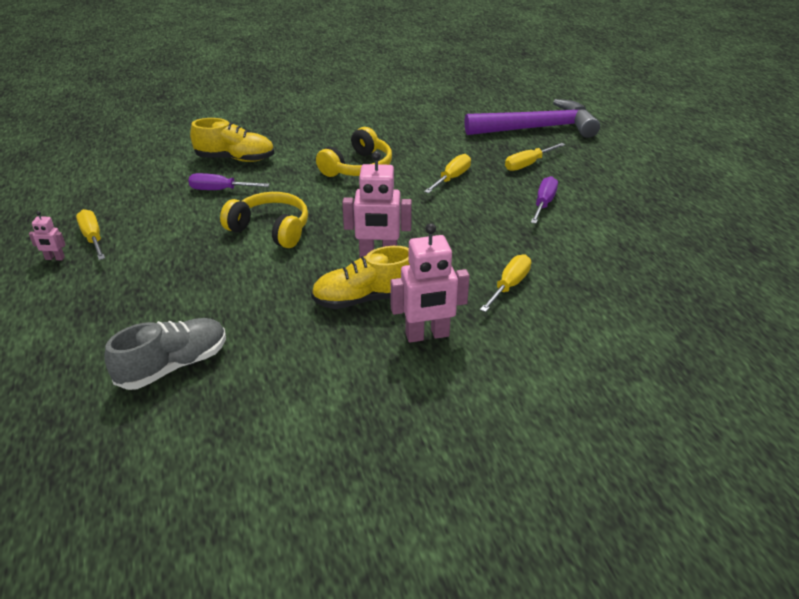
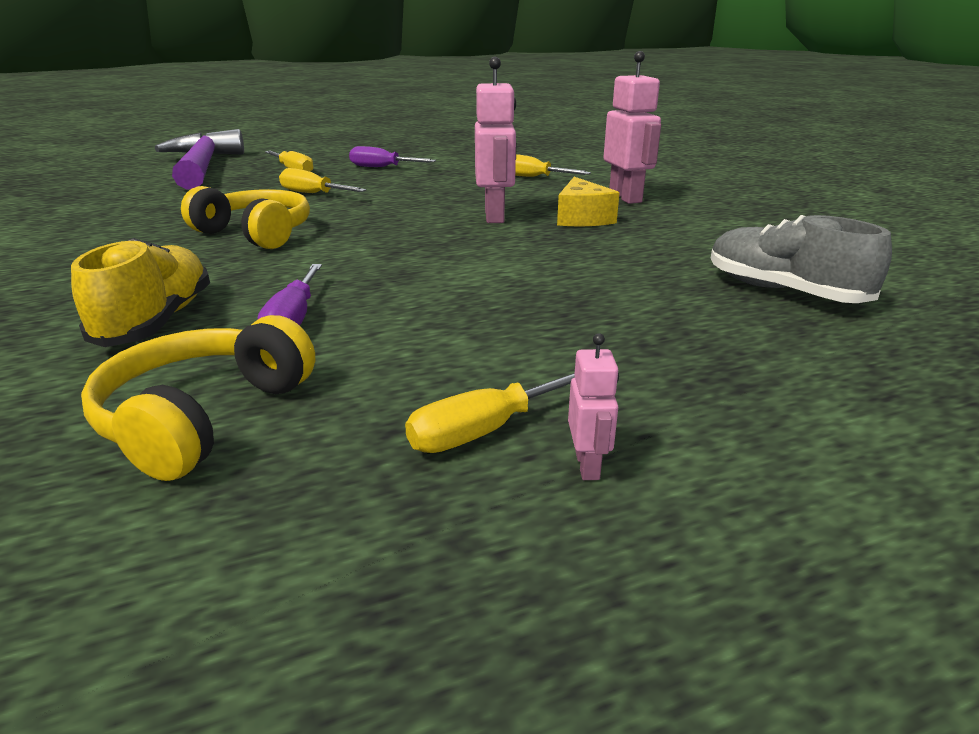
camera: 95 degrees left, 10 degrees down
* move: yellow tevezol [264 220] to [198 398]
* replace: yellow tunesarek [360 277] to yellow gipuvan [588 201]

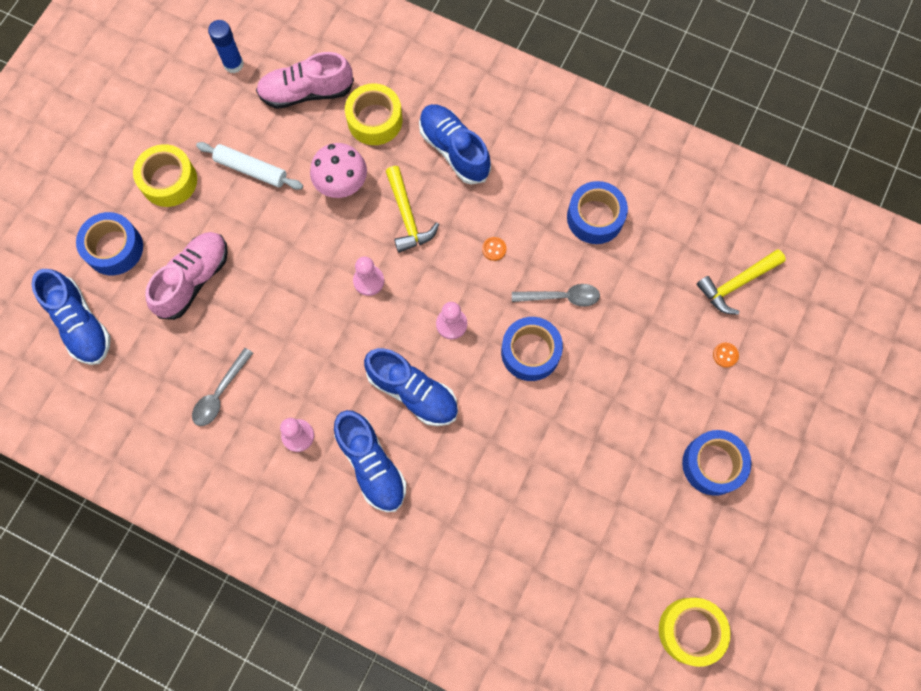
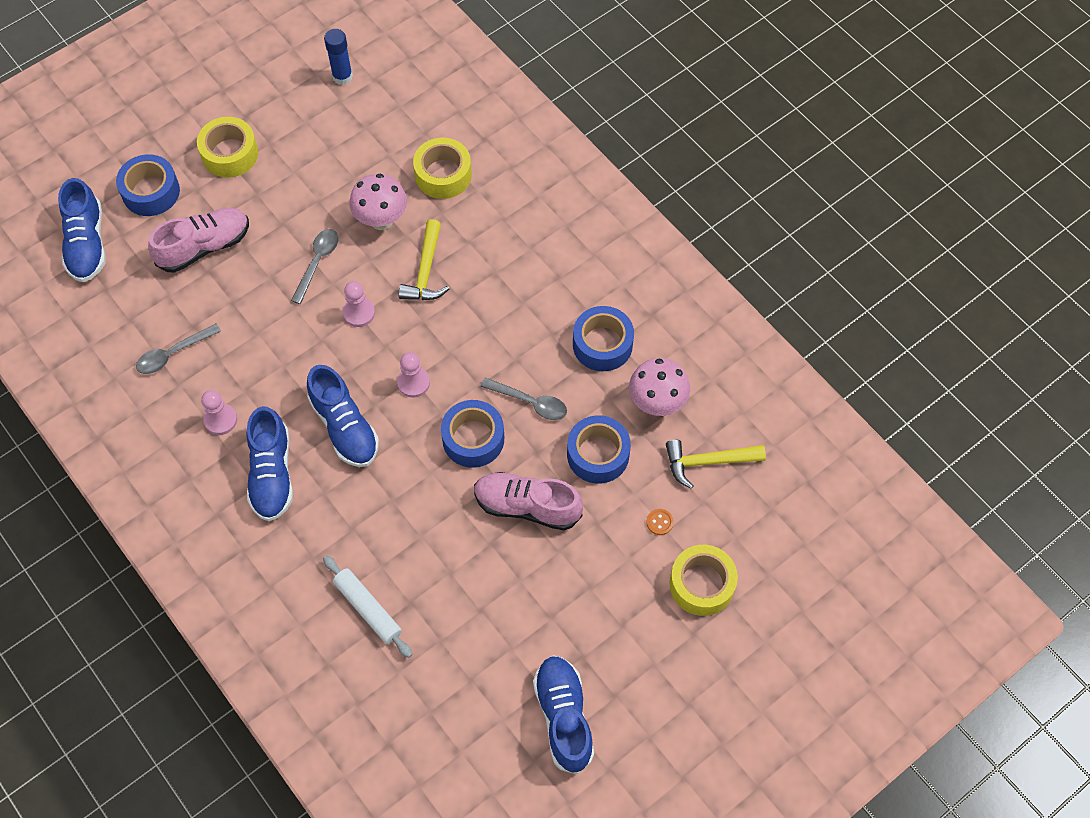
camera: 25 degrees right, 10 degrees down
* delete: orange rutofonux [494 249]
* insert: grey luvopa [315 266]
* insert: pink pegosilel [659 387]
* move: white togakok [249 166] to [367 607]
* move: pink tunesarek [305 80] to [528 501]
* move: blue tunesarek [455 144] to [563 714]
* move: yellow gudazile [694 632] to [704 580]
* move: blue gudazile [716 463] to [599 449]

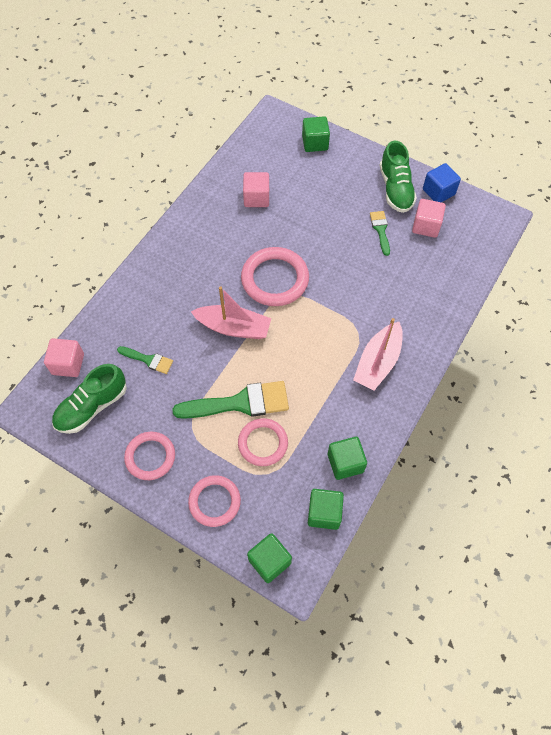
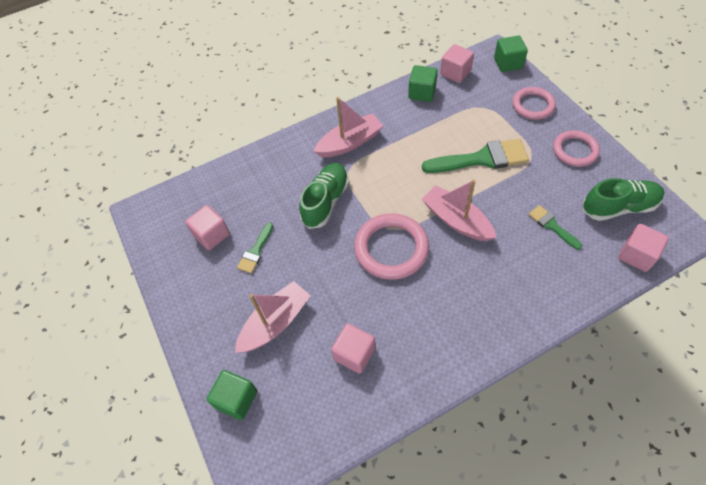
camera: 145 degrees left, 5 degrees down
* delete: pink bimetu [263 442]
* delete: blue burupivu [442 182]
* insert: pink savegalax [273 317]
* move: green tunesarek [398 177] to [324 196]
* recolor: green burupivu [326 509] to pink burupivu [457 63]
* rotate: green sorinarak [230 400] = [475 156] 150 degrees clockwise

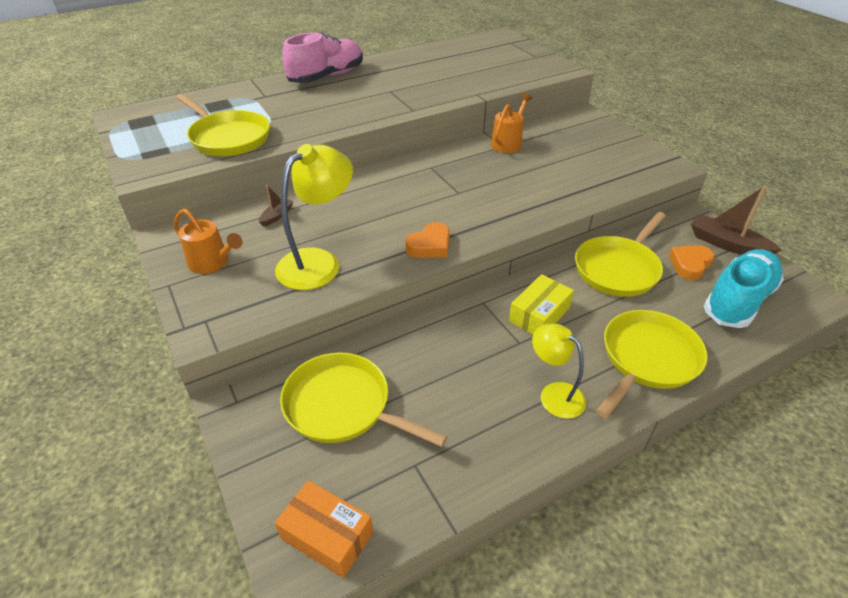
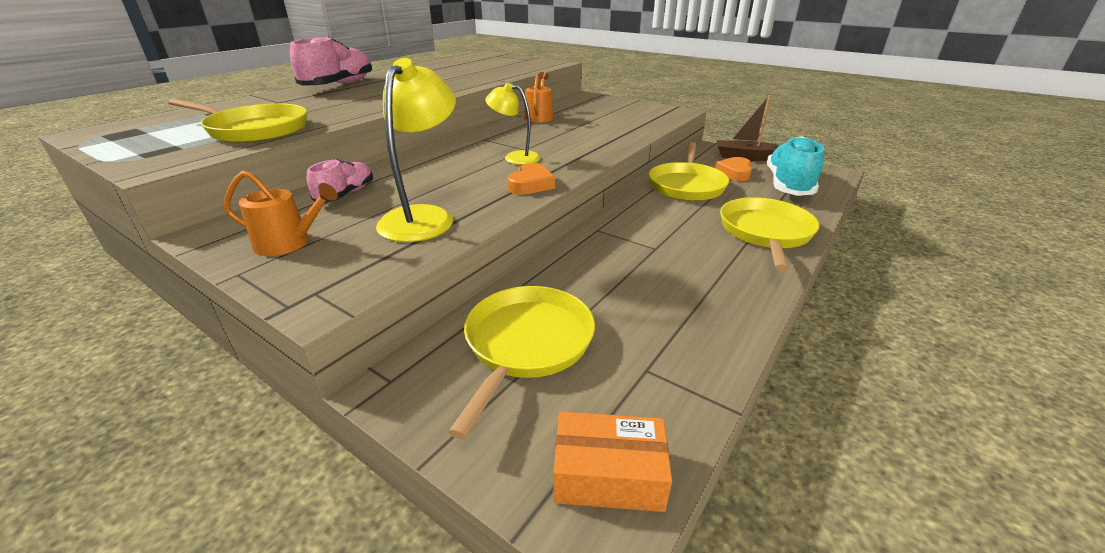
camera: 25 degrees left, 10 degrees down
* delete: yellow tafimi [541 304]
* move: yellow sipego [559 371] to [512 124]
* replace: brown savegalax [276 206] to pink tunesarek [340 180]
* rotate: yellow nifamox [364 399] = [521 362] 105 degrees clockwise

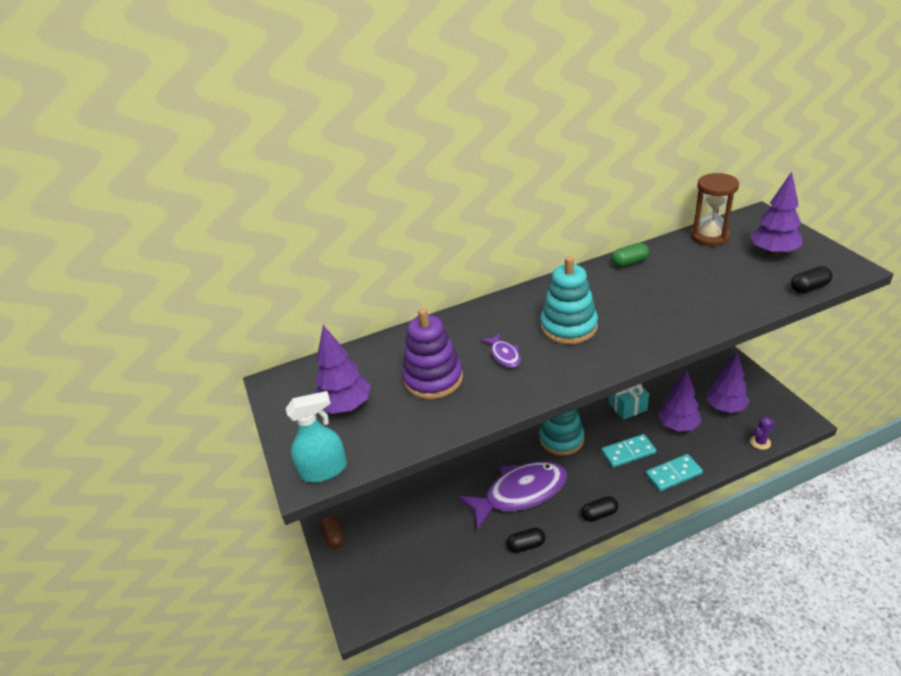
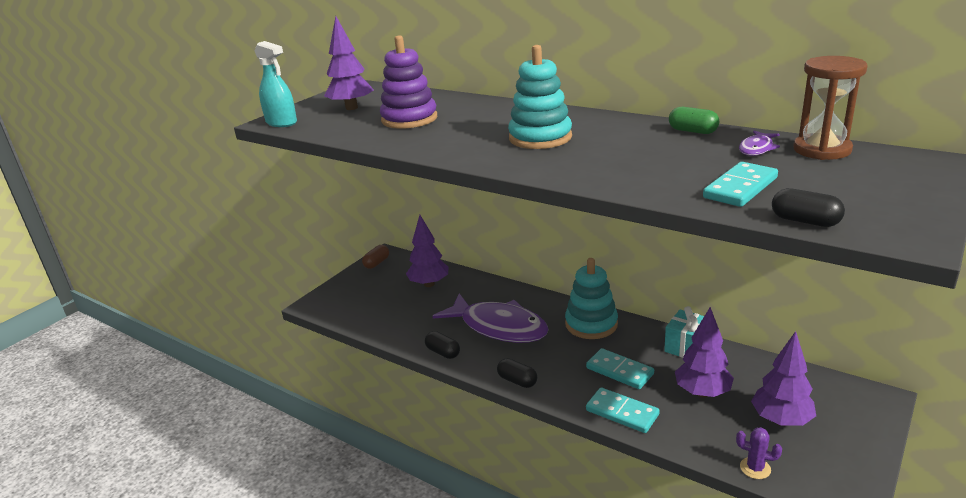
camera: 55 degrees right, 10 degrees down
* insert: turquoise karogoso [740 184]
* move: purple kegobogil [501 350] to [759 143]
* move: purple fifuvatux [776 214] to [427 251]

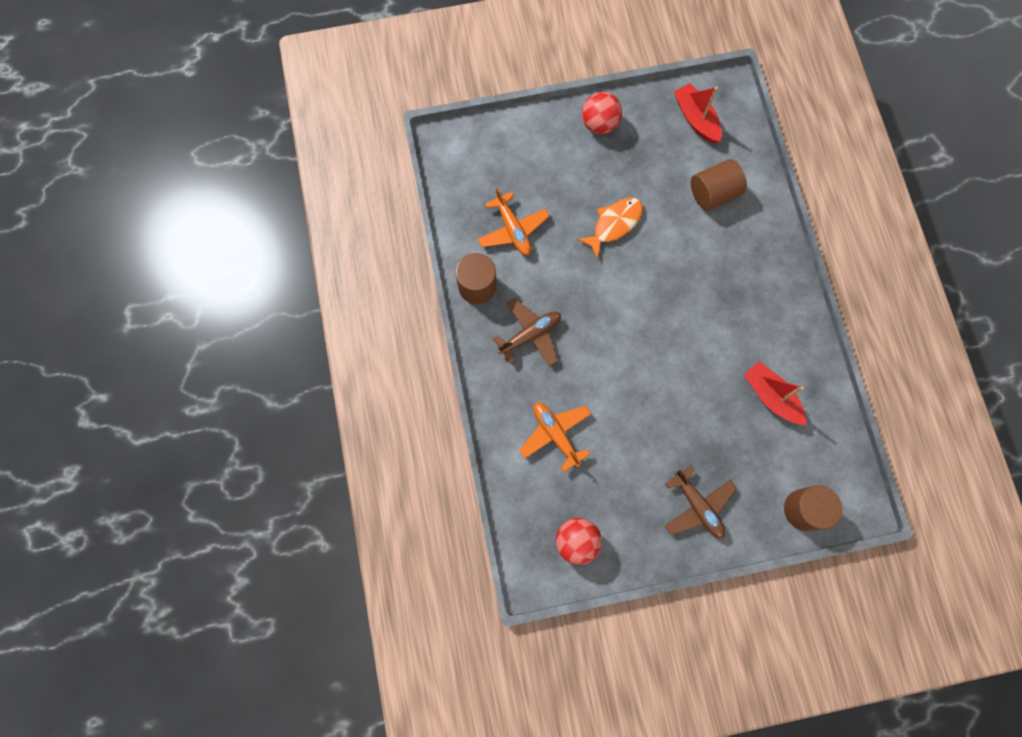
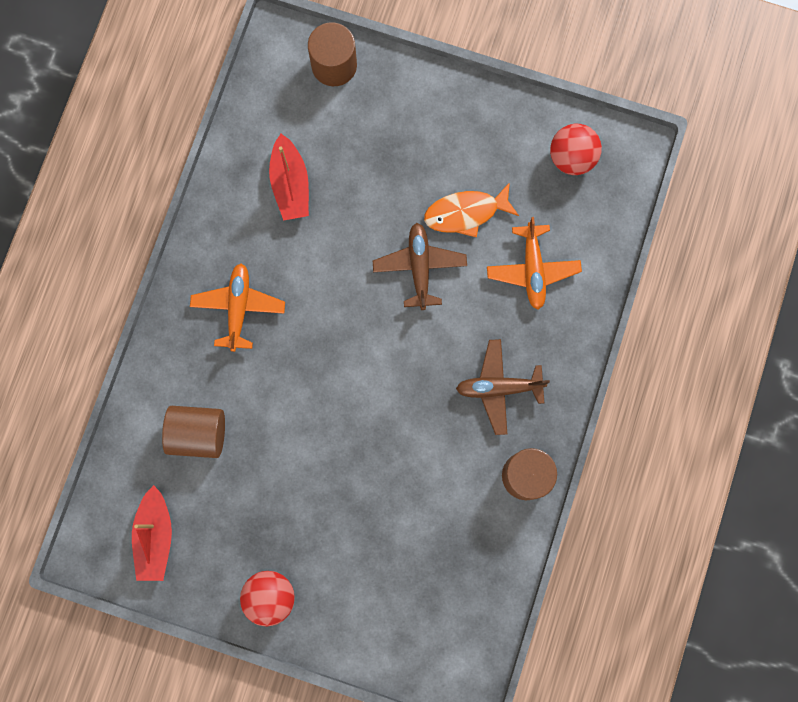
camera: 150 degrees left, 5 degrees up
* move: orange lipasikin [514 221] to [237 307]
* move: orange kegobogil [610 228] to [471 210]
* move: brown lipasikin [701 502] to [420 266]

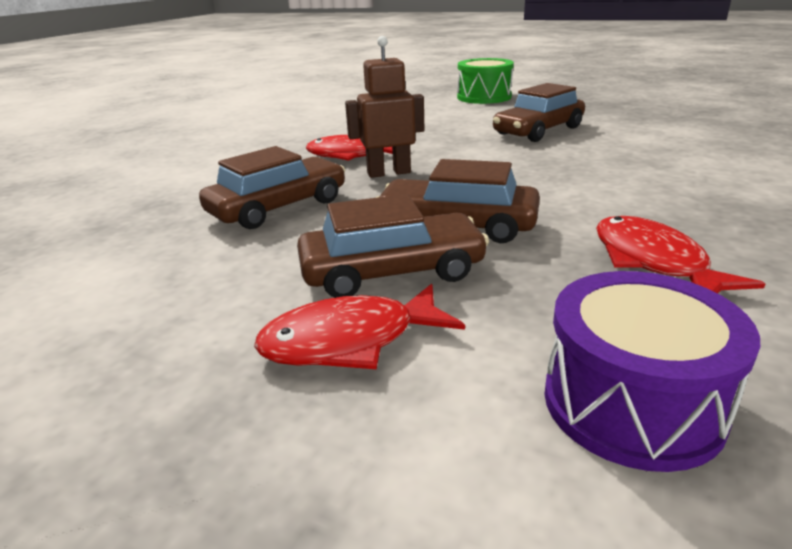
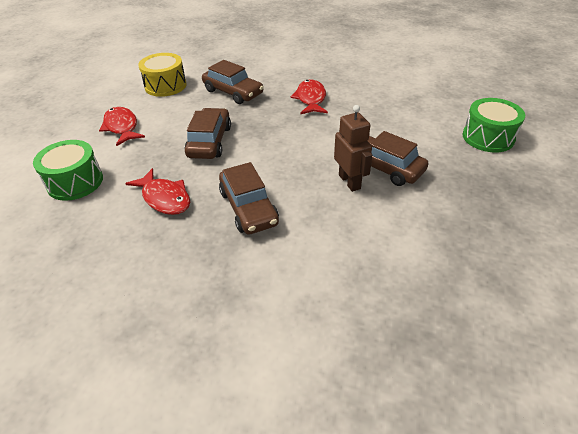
camera: 80 degrees right, 15 degrees up
* insert: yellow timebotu [162 75]
* move: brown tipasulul [393 246] to [249 198]
* move: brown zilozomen [384 107] to [353 148]
* recolor: purple timebotu [652 371] to green timebotu [68 170]
* rotate: red kegobogil [680 254] = [157 191] 75 degrees clockwise

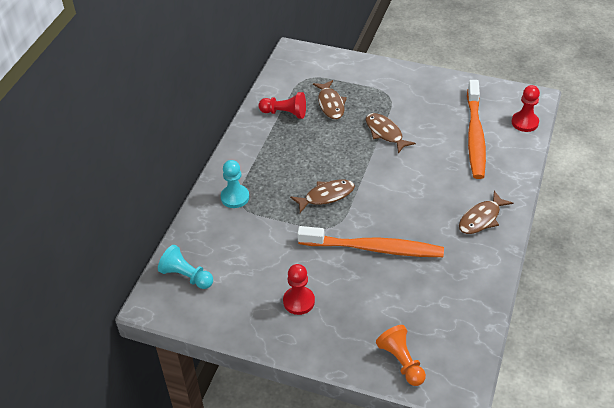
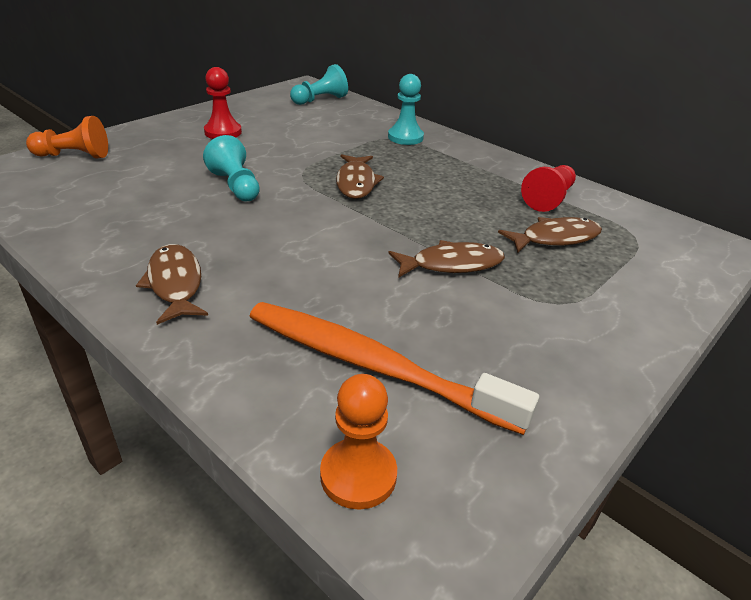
camera: 110 degrees right, 10 degrees down
* replace: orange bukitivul [370 241] to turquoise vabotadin [231 168]
* recolor: red vabotadin [526 108] to orange vabotadin [358 442]
* rotate: brown kegobogil [330 99] = [550 235] 150 degrees clockwise

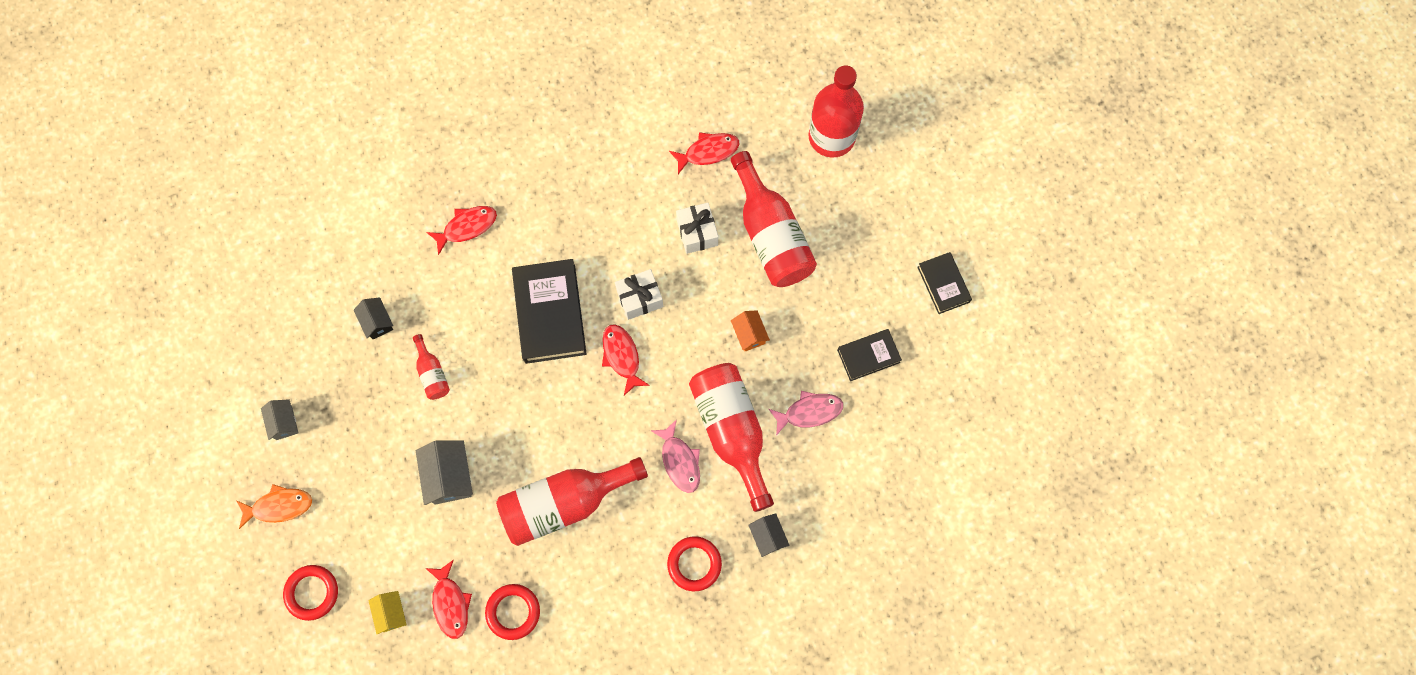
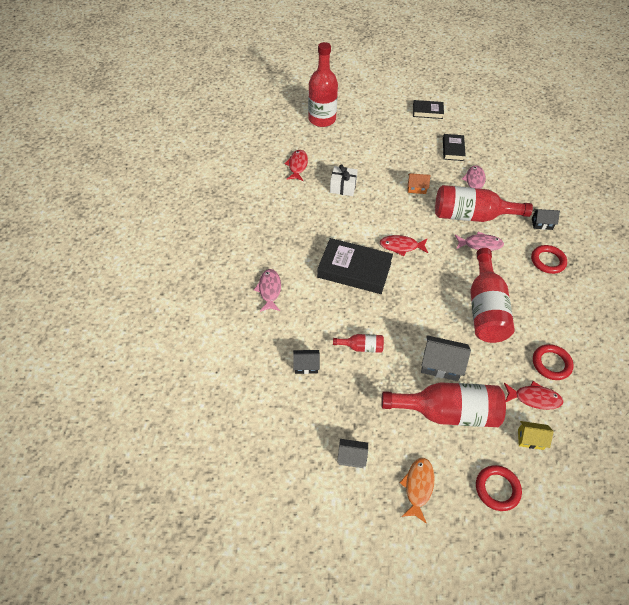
camera: 65 degrees left, 20 degrees down
* delete: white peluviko [639 294]
* move: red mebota [774 219] to [443 404]
* recolor: red kegobogil [462 230] to pink kegobogil [267 290]

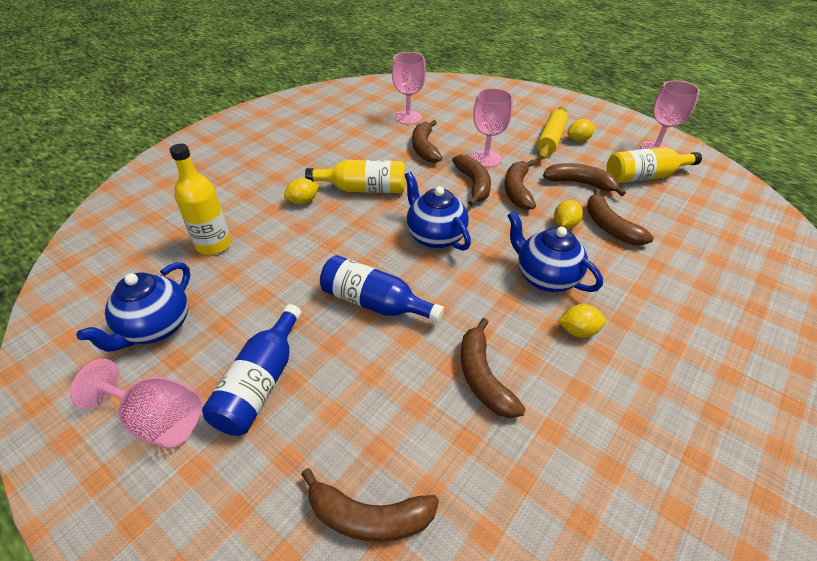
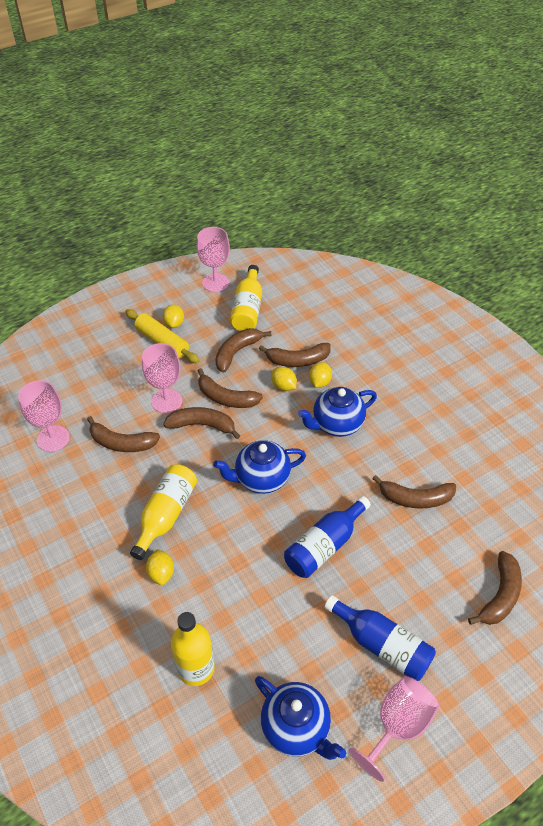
camera: 70 degrees left, 5 degrees up
* move: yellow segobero [582 321] to [320 375]

